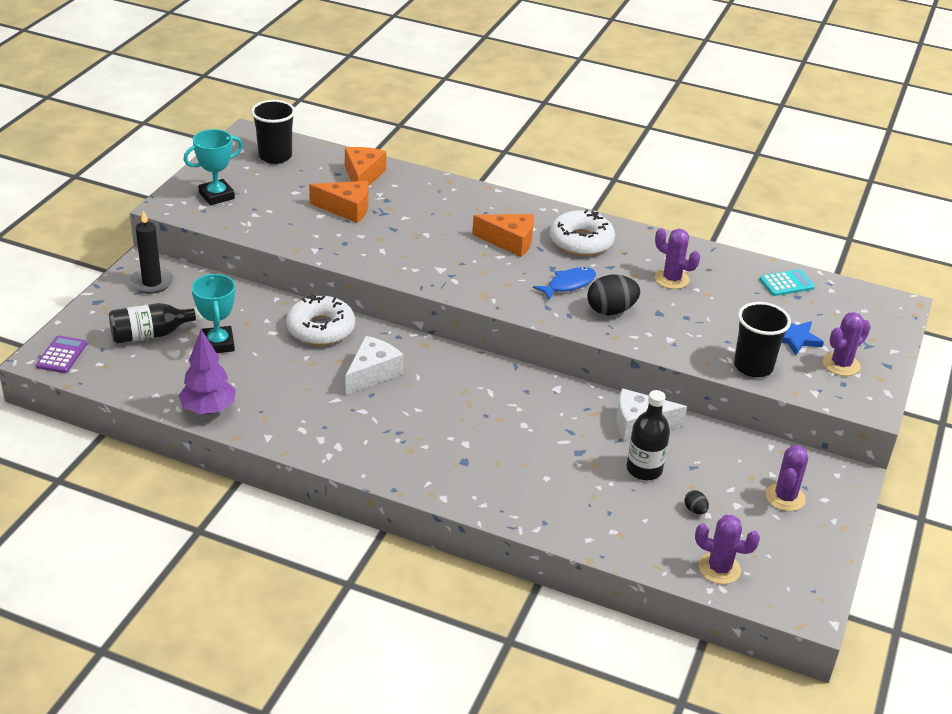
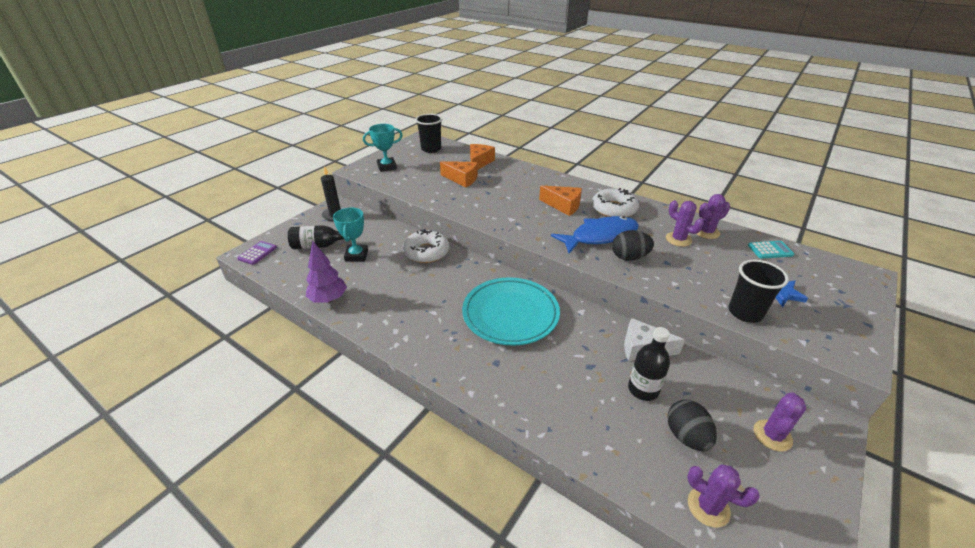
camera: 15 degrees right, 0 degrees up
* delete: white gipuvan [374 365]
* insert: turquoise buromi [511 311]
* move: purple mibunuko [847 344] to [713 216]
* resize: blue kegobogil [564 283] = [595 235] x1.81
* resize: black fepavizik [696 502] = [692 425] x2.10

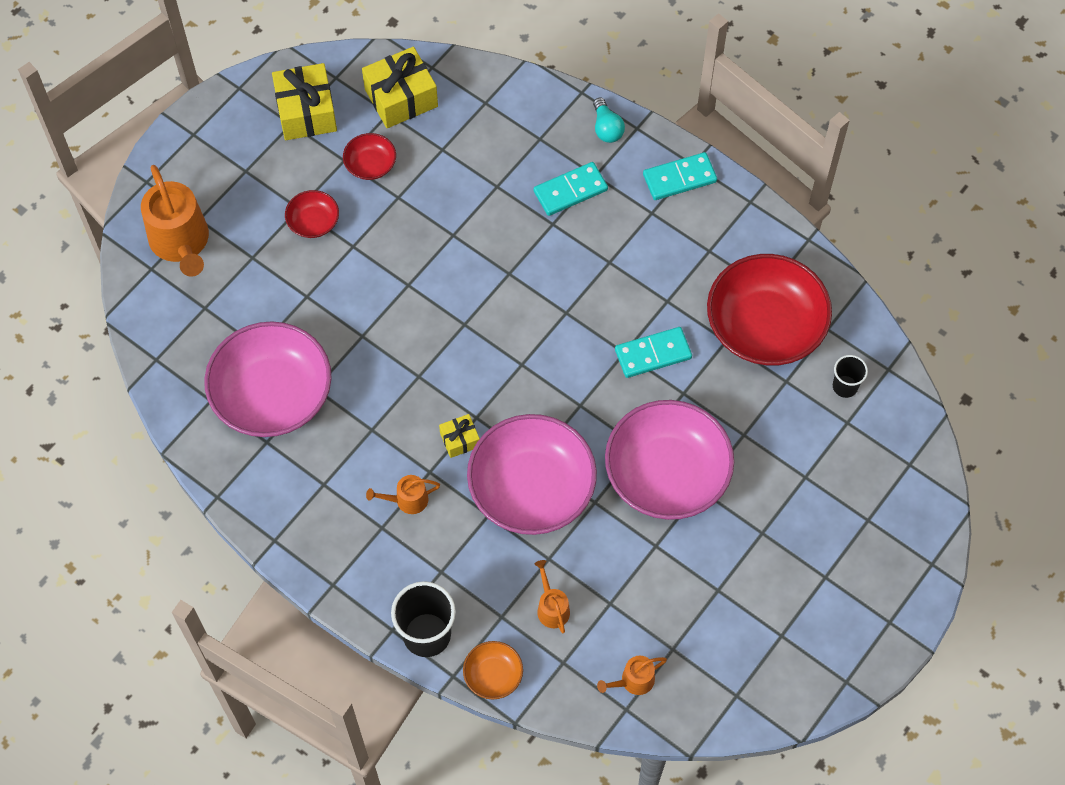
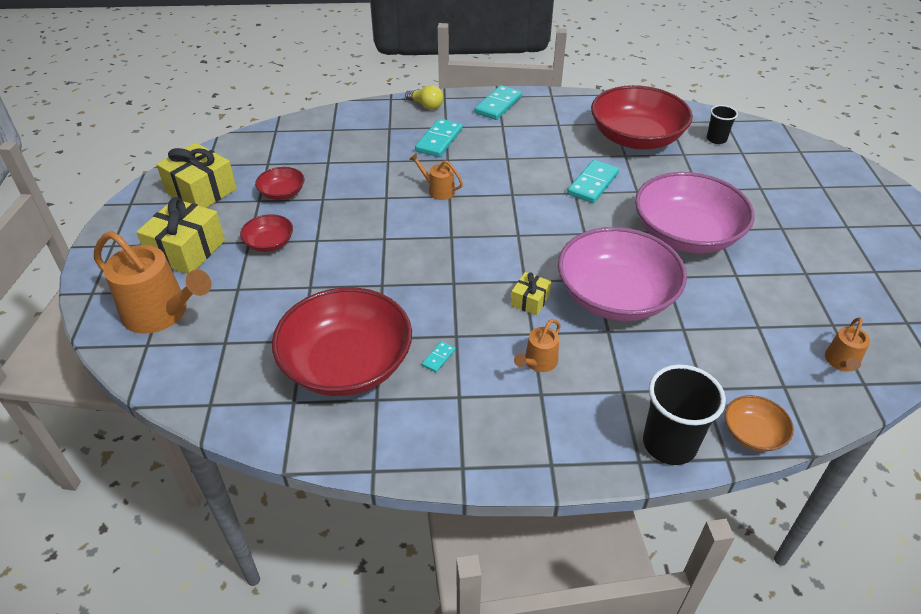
camera: 40 degrees left, 20 degrees down
* insert: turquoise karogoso [438 357]
* move: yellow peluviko [400 87] to [180 235]
* move: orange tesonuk [552 596] to [436 176]
* recolor: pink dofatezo [268 379] to red dofatezo [342 341]
* recolor: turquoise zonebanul [609 120] to yellow zonebanul [424 97]

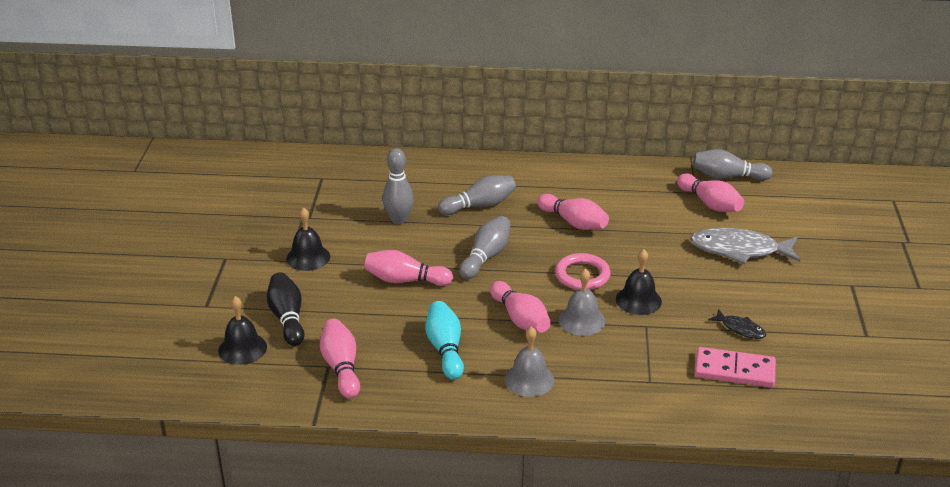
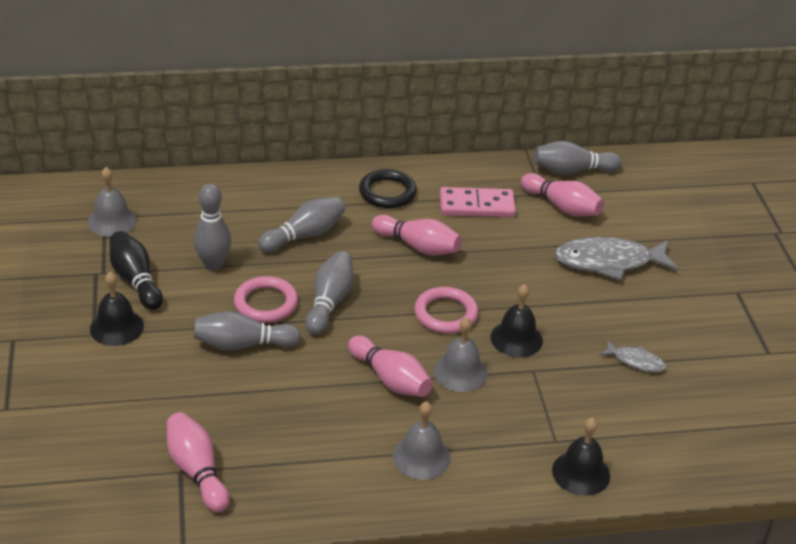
camera: 15 degrees left, 5 degrees up
* delete: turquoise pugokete [444 340]
* insert: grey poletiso [112 202]
* insert: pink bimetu [266 299]
* insert: black bimetu [388 188]
* move: black poletiso [242 330] to [581 456]
* move: black pugokete [285 309] to [136 270]
* move: pink karogoso [735 367] to [478 202]
* recolor: pink pugokete [408 268] to grey pugokete [247 331]
* recolor: black kegobogil [737 324] to grey kegobogil [632 356]

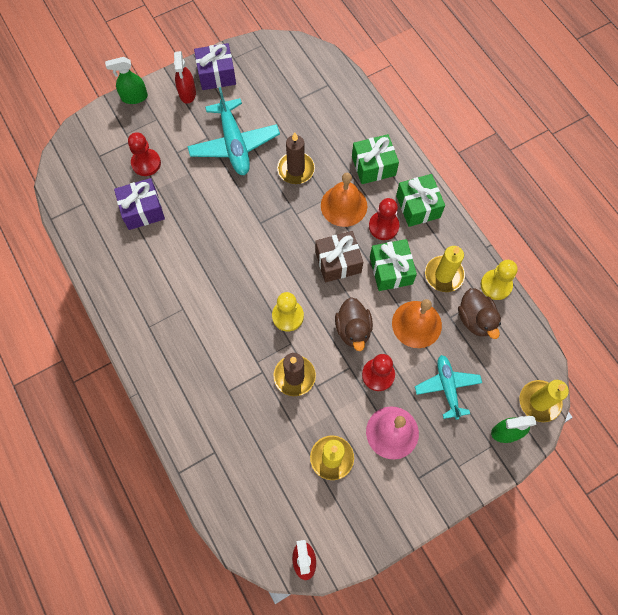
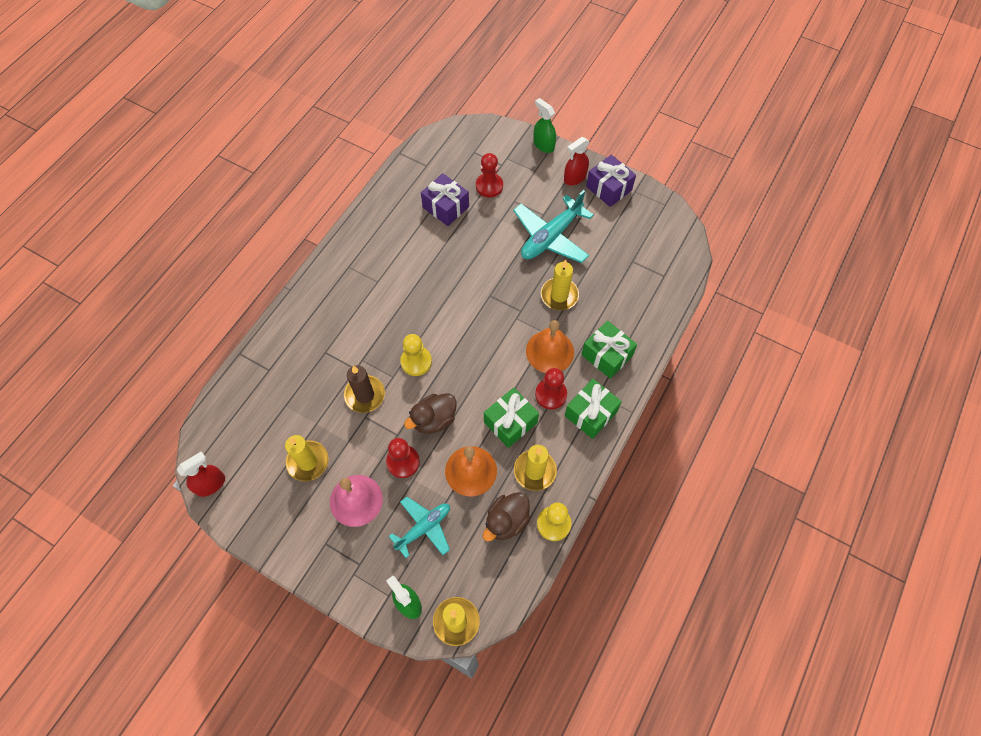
camera: 60 degrees right, 5 degrees down
* delete: brown peluviko [339 256]
* recolor: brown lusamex [296 158] to yellow lusamex [560 284]

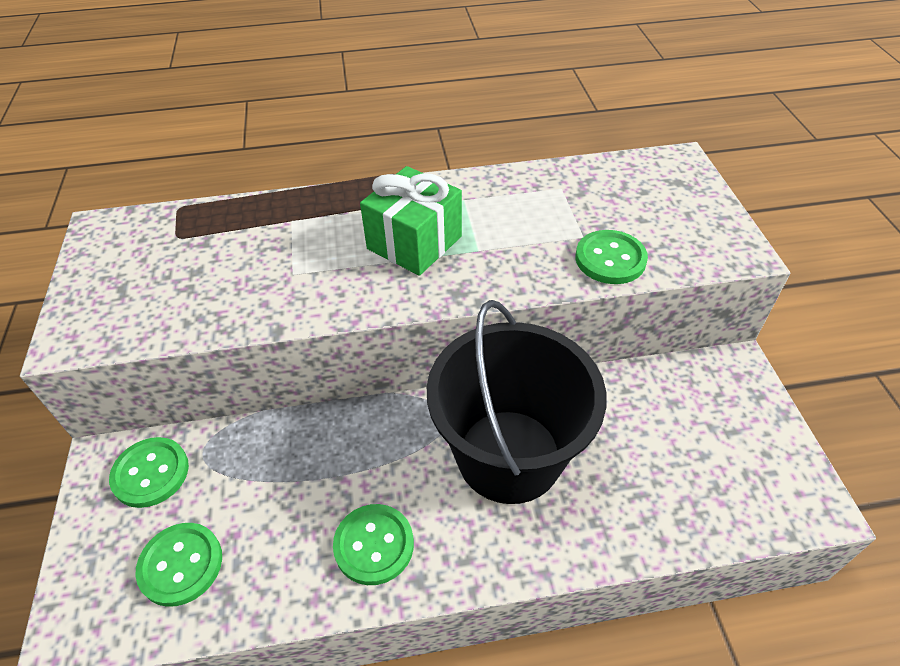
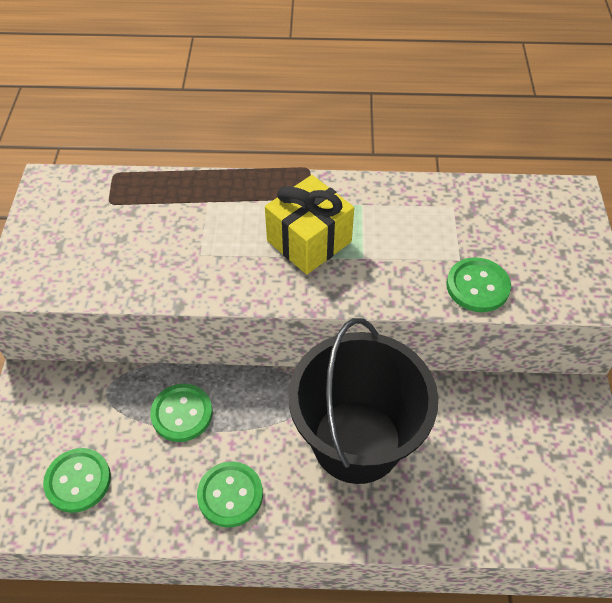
camera: 10 degrees right, 5 degrees up
* move: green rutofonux [149 472] to [181 413]
* recolor: green peluviko [411 221] to yellow peluviko [309 224]

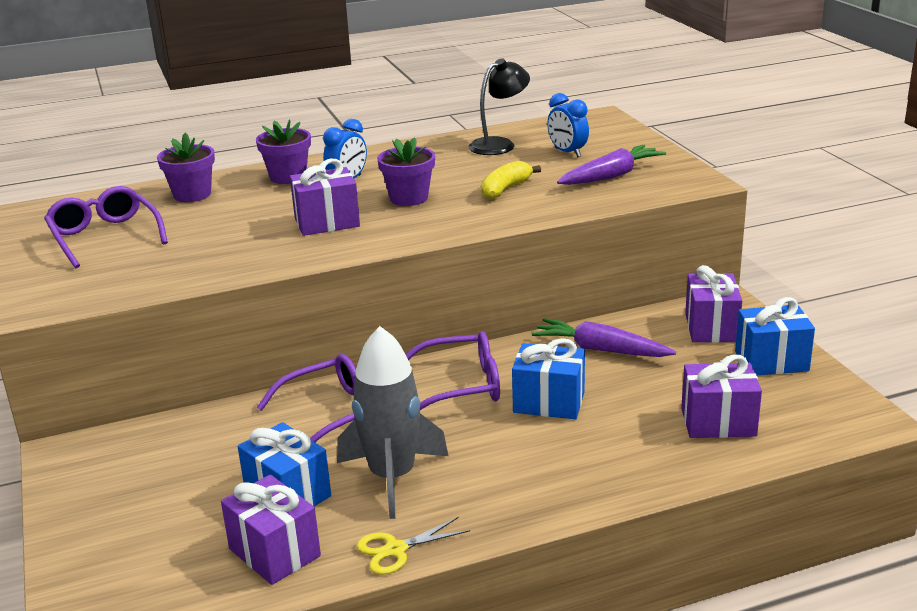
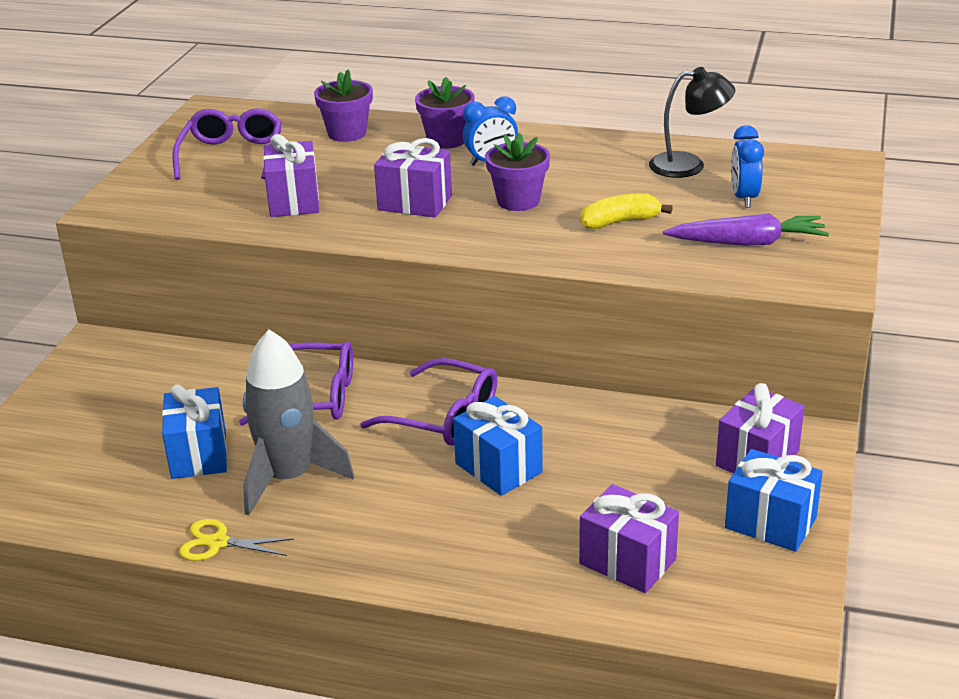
camera: 35 degrees right, 5 degrees up
* delete: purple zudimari [604 337]
* move: purple peluviko [271 529] to [291 175]

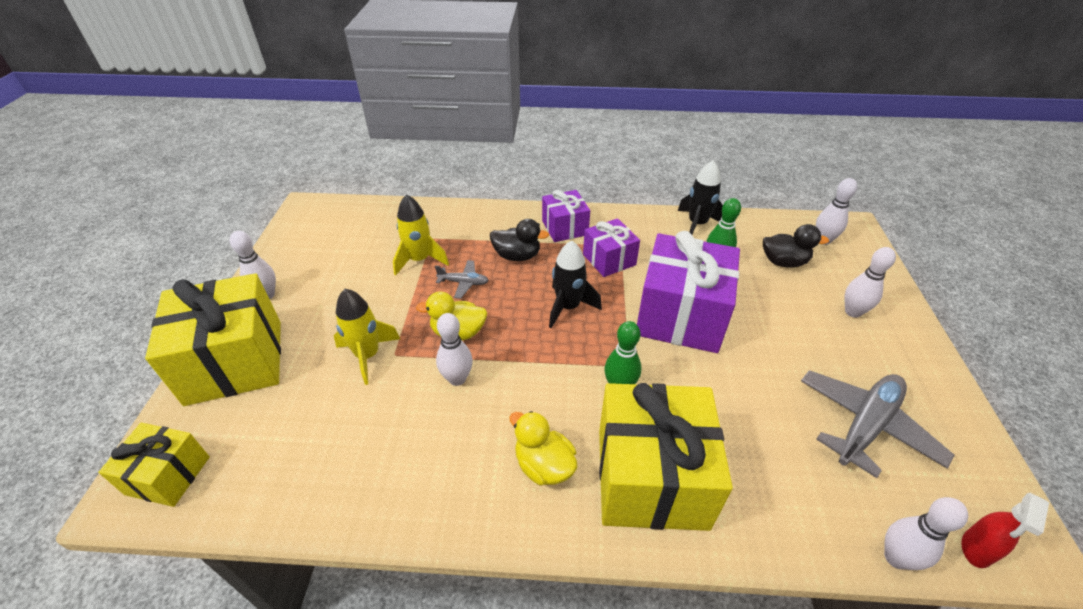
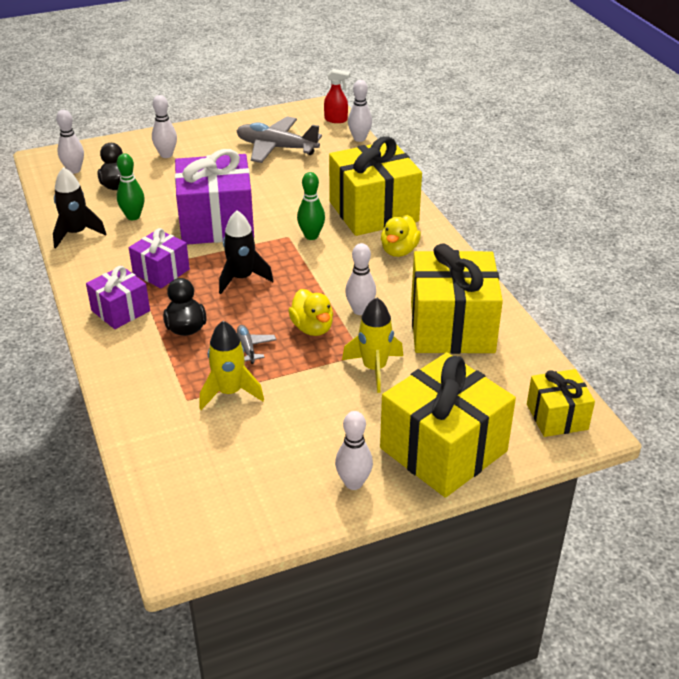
camera: 115 degrees left, 5 degrees down
* insert: yellow peluviko [457 299]

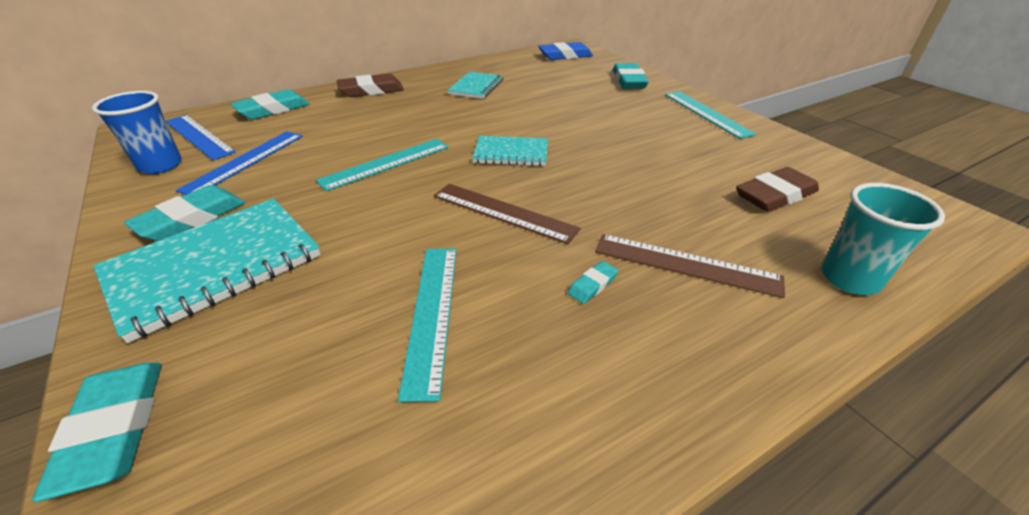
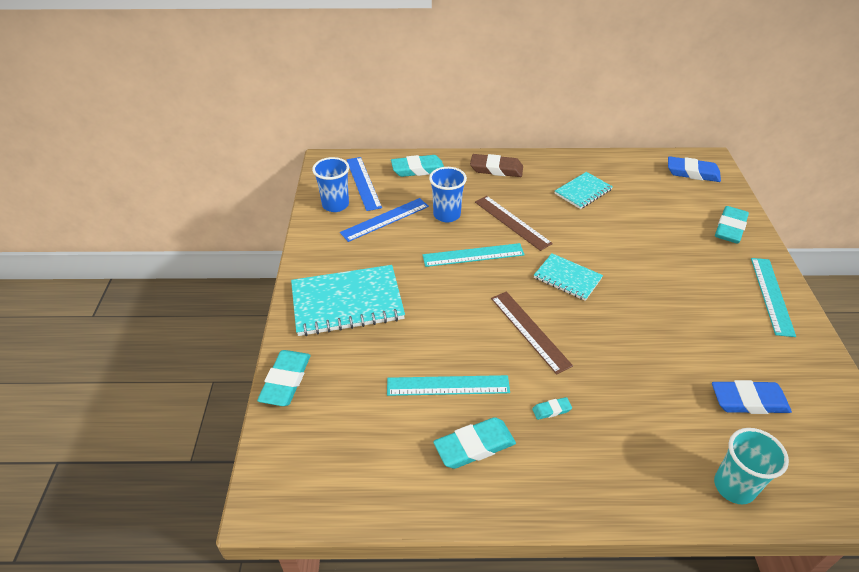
camera: 30 degrees right, 5 degrees up
* insert: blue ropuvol [448 194]
* move: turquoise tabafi [184 213] to [474 443]
* move: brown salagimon [690 266] to [514 223]
* recolor: brown tabafi [777 189] to blue tabafi [752 397]
* rotate: turquoise salagimon [427 325] = [448 385] 60 degrees clockwise

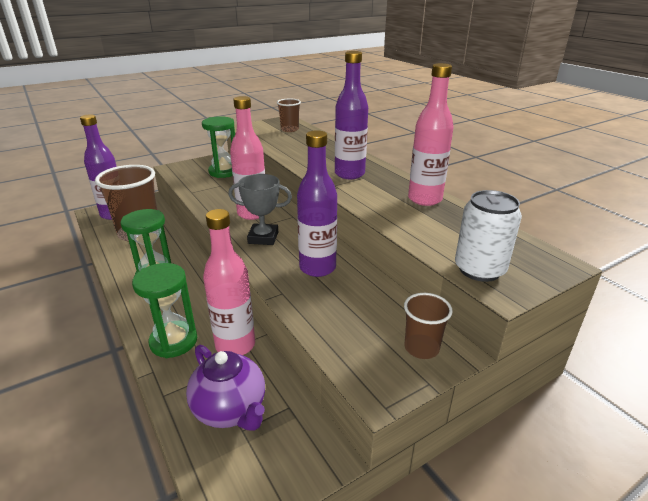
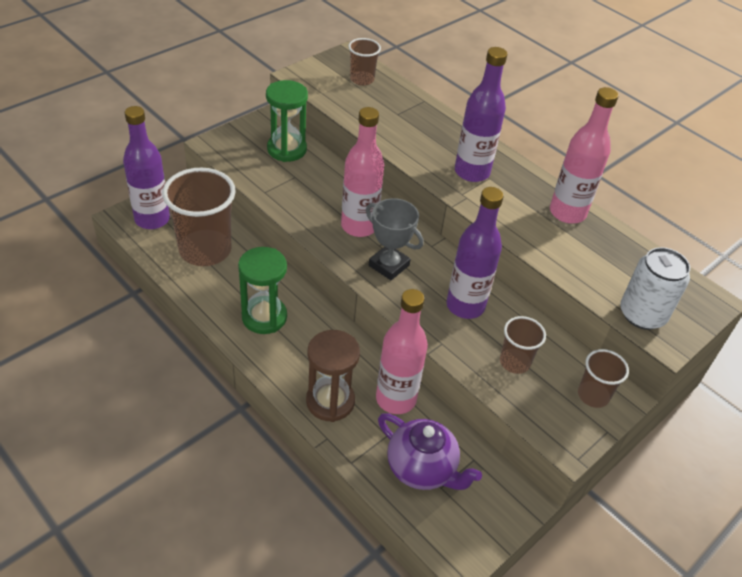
camera: 15 degrees left, 15 degrees up
* insert: brown ropuvol [523 345]
* recolor: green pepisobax [164 310] to brown pepisobax [333 376]
* rotate: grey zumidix [260 209] = [395 239] 45 degrees clockwise

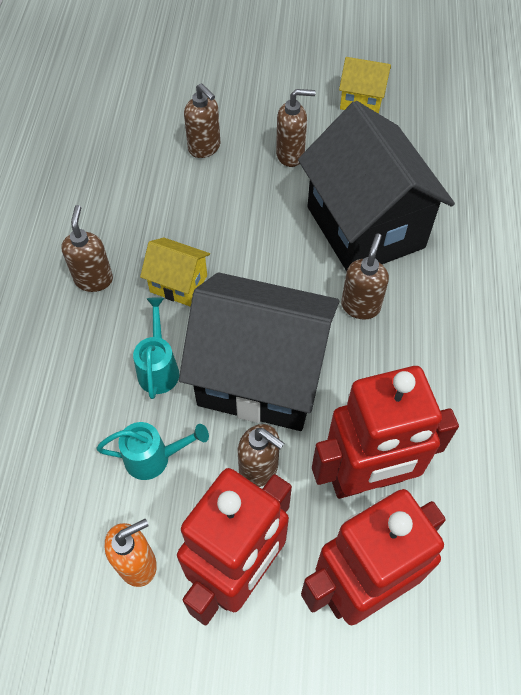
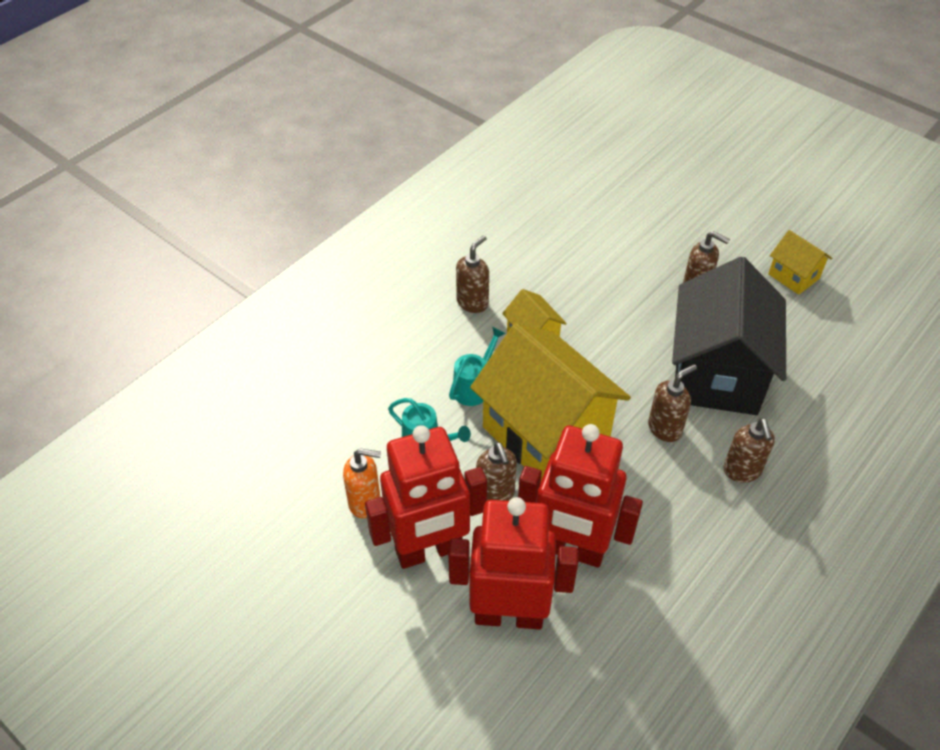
camera: 35 degrees right, 10 degrees down
* move: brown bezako [202 120] to [749 450]
* recolor: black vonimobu [259 351] to yellow vonimobu [550 401]

